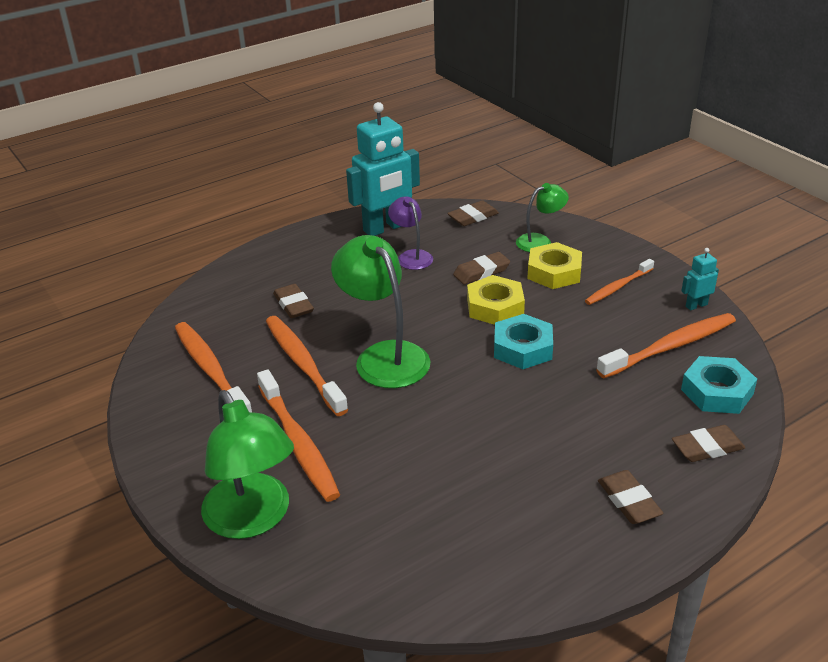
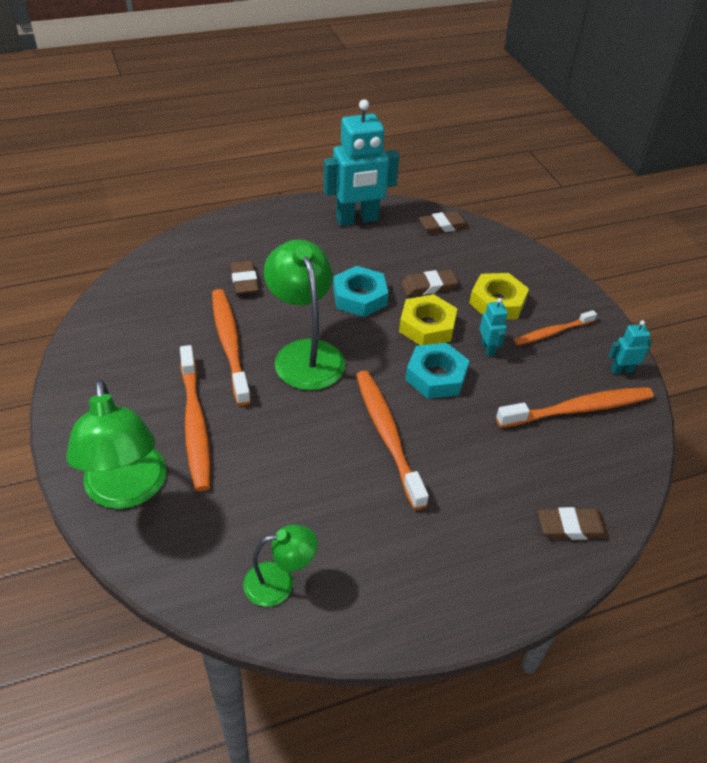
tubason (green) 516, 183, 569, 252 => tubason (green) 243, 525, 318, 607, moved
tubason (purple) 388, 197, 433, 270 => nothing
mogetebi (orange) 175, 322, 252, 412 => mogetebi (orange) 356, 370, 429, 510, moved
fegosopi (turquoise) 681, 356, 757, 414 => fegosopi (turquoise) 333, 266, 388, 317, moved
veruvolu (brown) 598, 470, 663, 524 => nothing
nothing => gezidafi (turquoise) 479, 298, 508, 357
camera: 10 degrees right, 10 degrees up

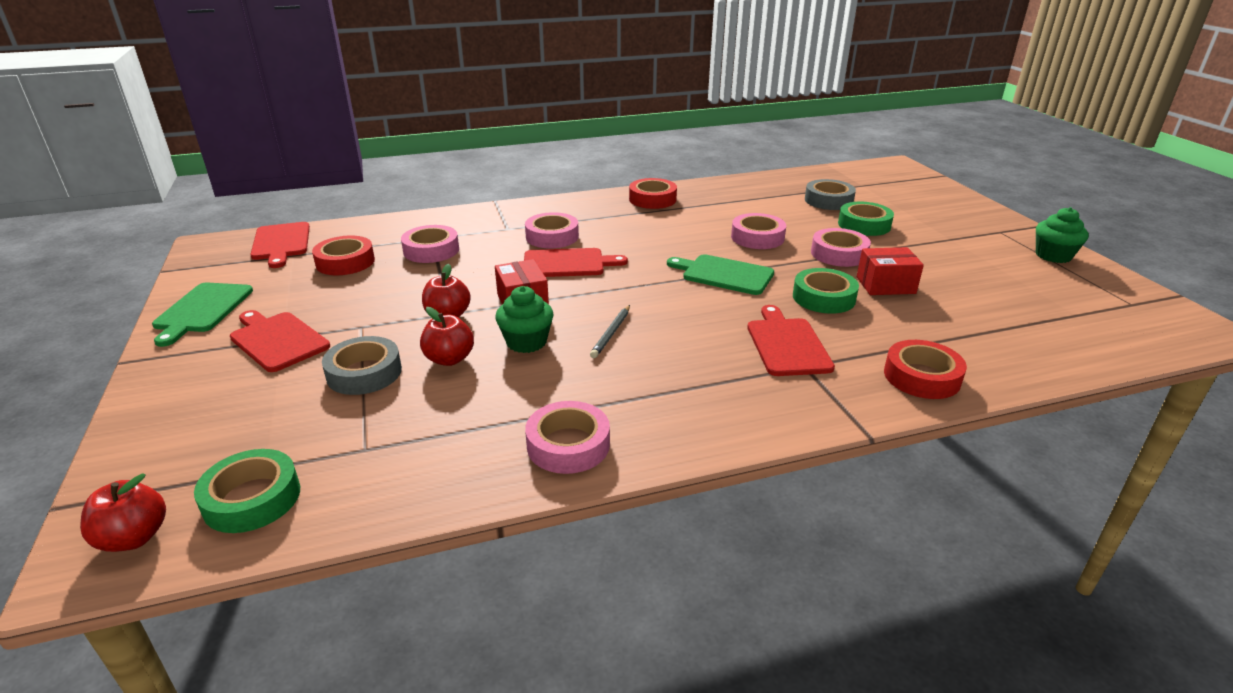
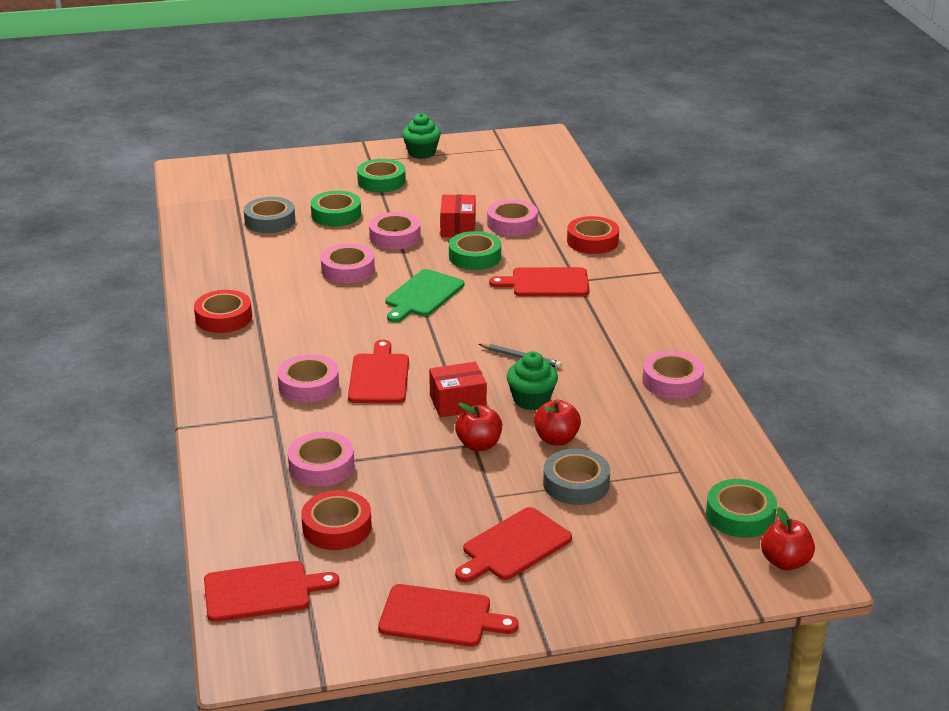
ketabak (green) 152, 283, 253, 347 => ketabak (red) 378, 584, 519, 647
nothing => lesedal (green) 357, 159, 406, 193
nothing => lesedal (pink) 487, 199, 538, 236
camera: 85 degrees left, 0 degrees up

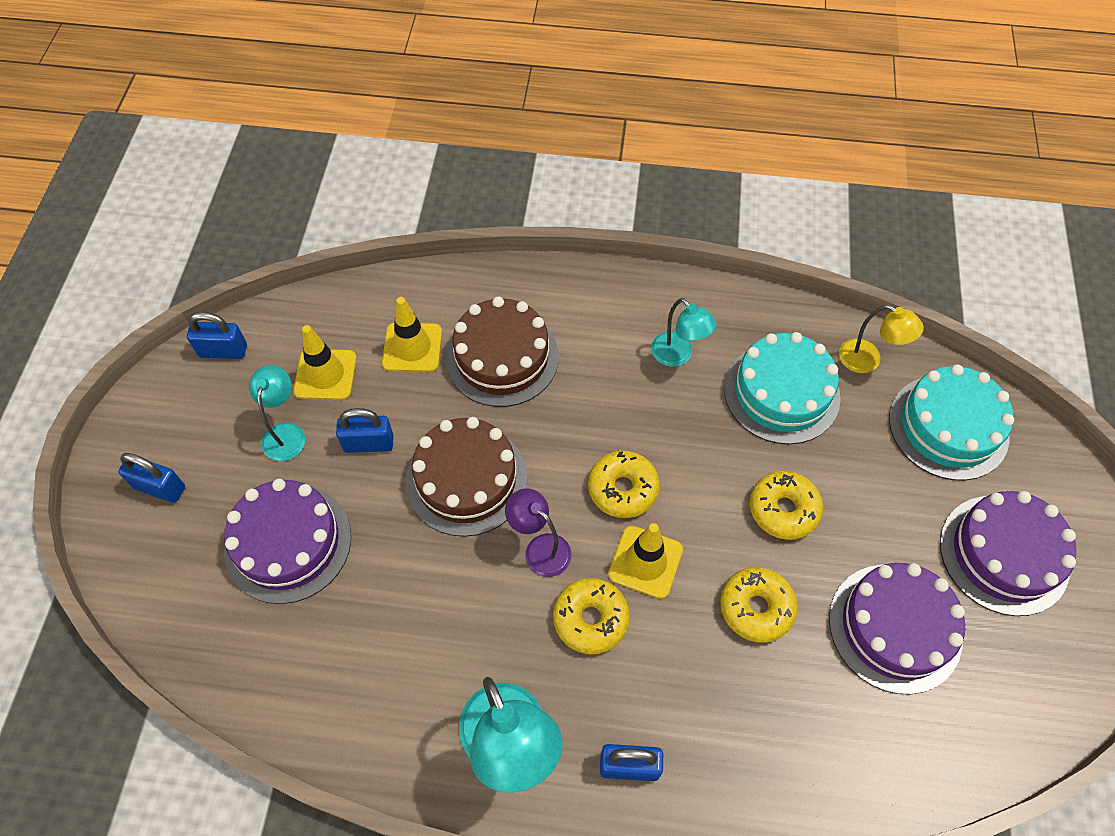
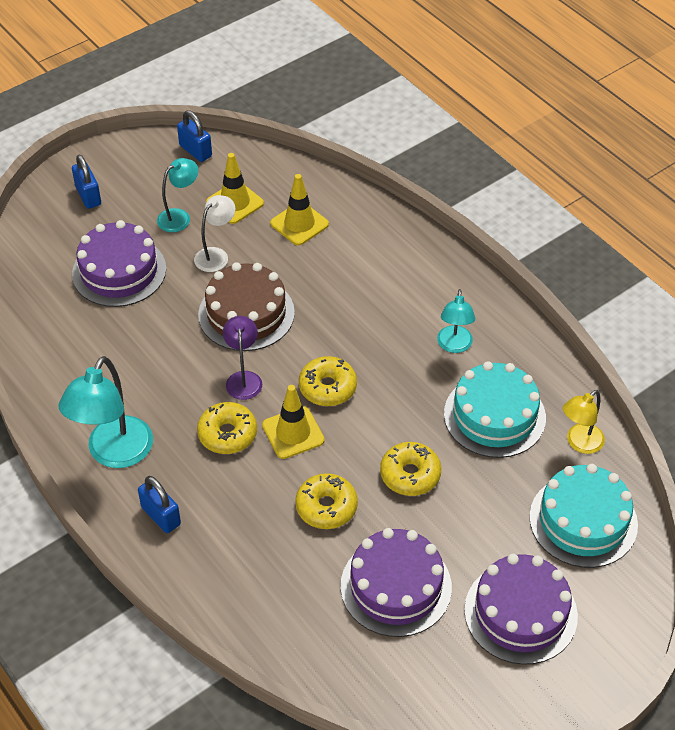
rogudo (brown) 446, 297, 559, 407 => nothing
tubason (yellow) 839, 305, 924, 373 => tubason (yellow) 563, 390, 605, 454, 60 degrees clockwise
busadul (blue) 336, 408, 394, 453 => tubason (white) 194, 195, 235, 272
camera: 45 degrees right, 10 degrees down

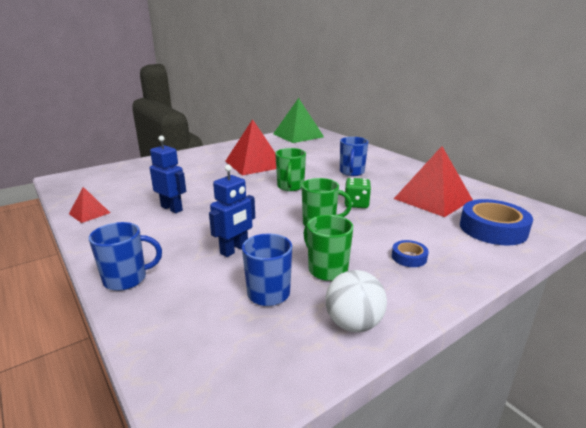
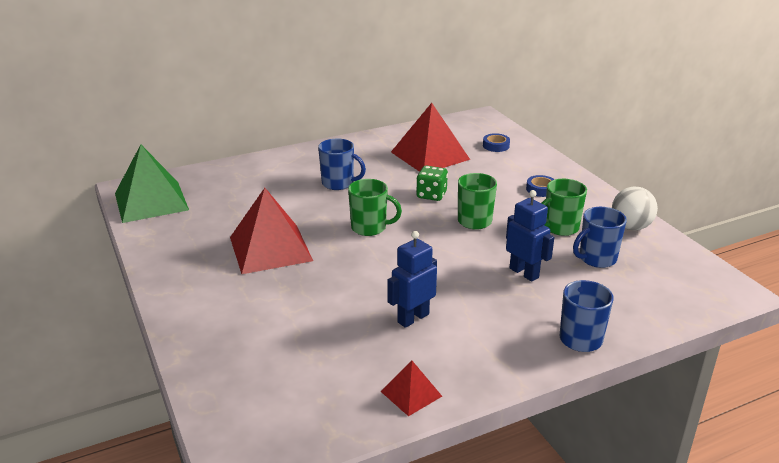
lesedal (blue) 460, 199, 533, 246 => lesedal (blue) 483, 133, 510, 152, x0.49
camera: 80 degrees left, 5 degrees up

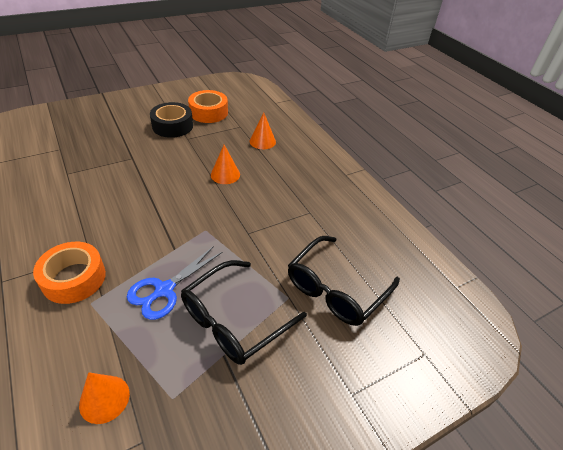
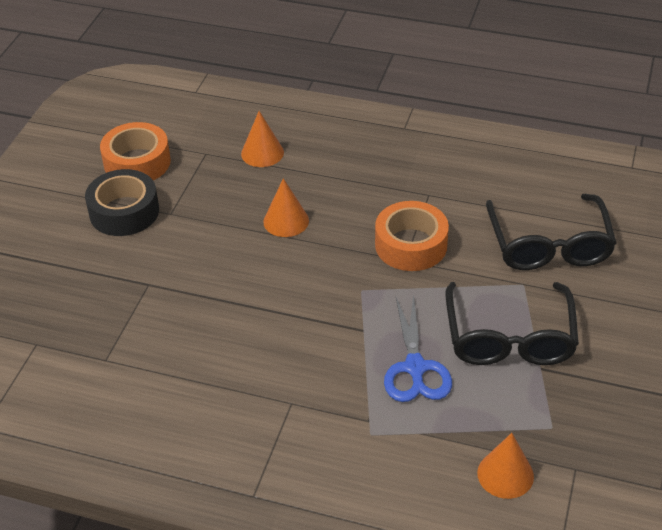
lesedal (orange) 33, 242, 106, 304 => lesedal (orange) 375, 201, 449, 271, moved
camera: 40 degrees left, 0 degrees up

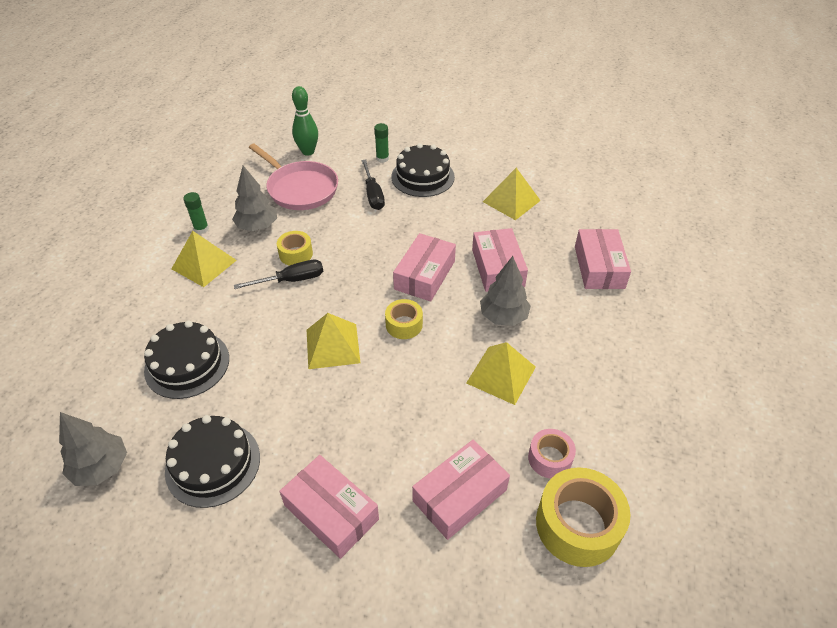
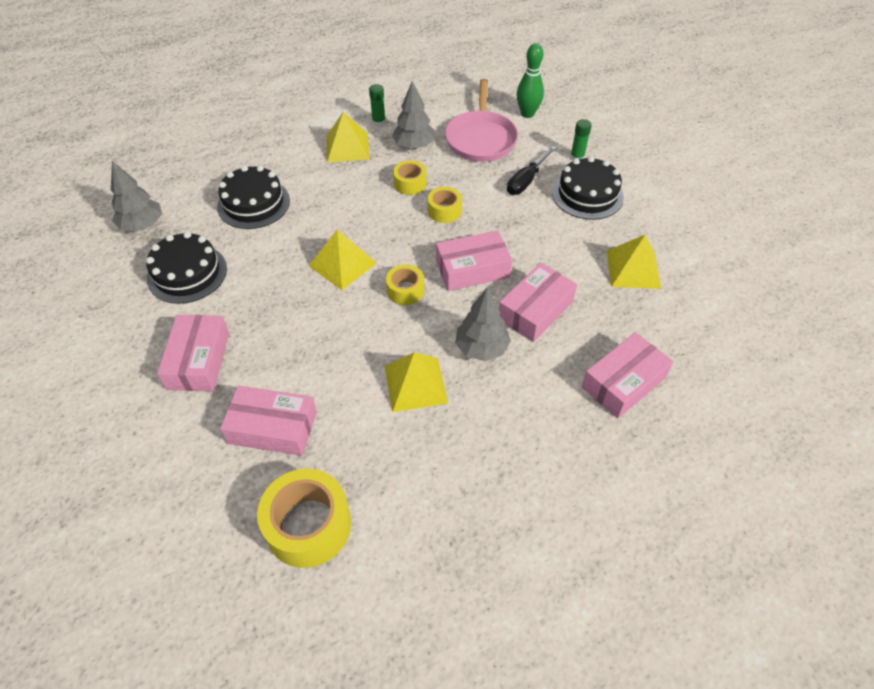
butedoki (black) 234, 260, 323, 289 => nothing
lesedal (pink) 528, 429, 576, 478 => nothing
nothing => lesedal (yellow) 428, 187, 462, 223
camera: 50 degrees right, 5 degrees up

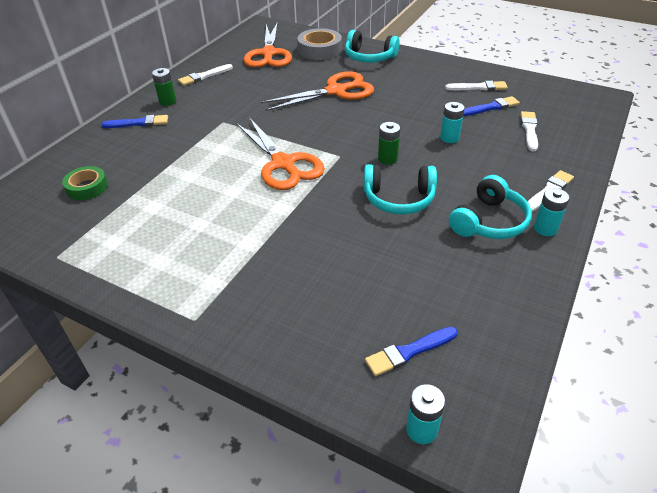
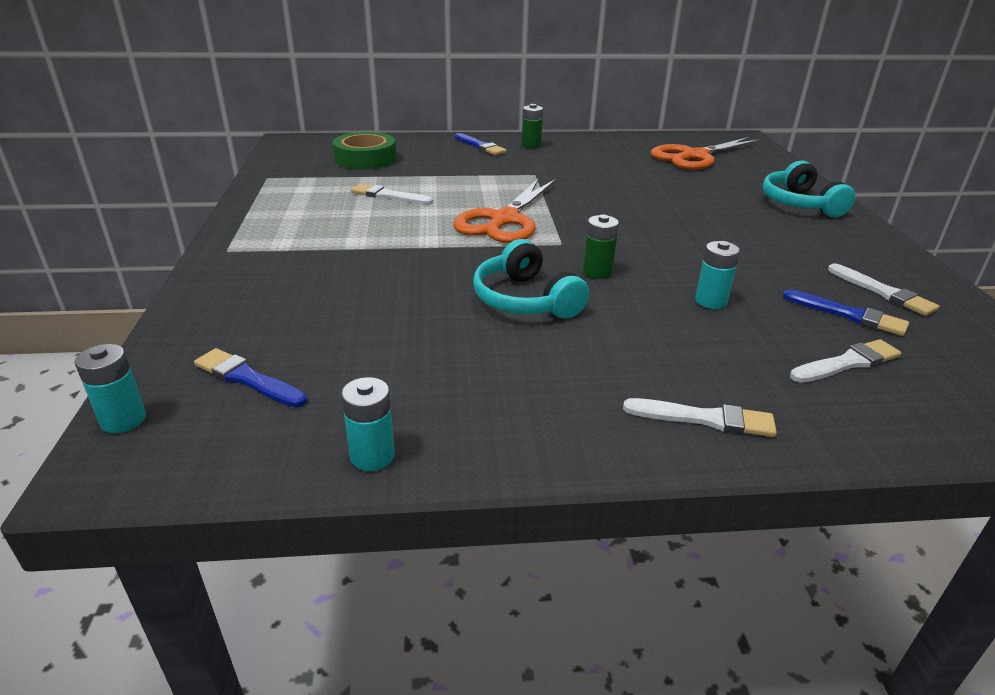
lesedal (grey) 297, 28, 342, 60 => nothing
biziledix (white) 178, 64, 233, 86 => biziledix (white) 351, 184, 433, 205, moved
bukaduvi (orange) 261, 71, 374, 111 => nothing
lesedal (green) 62, 166, 108, 200 => lesedal (green) 332, 132, 397, 169, x1.50
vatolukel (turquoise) 449, 175, 532, 239 => nothing
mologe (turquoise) 534, 188, 570, 236 => mologe (turquoise) 341, 377, 395, 471, moved
camera: 55 degrees right, 10 degrees down

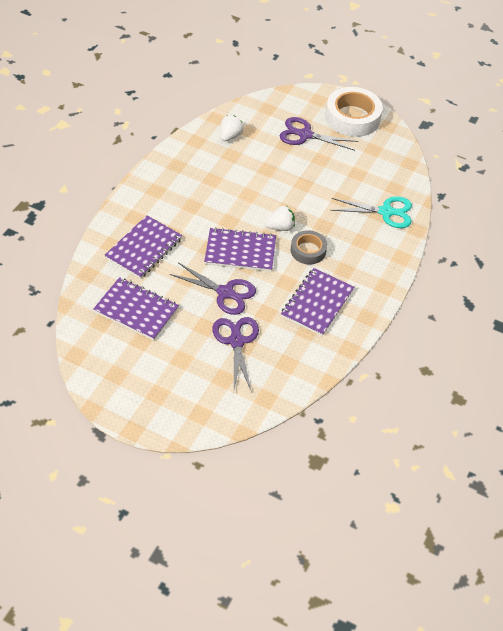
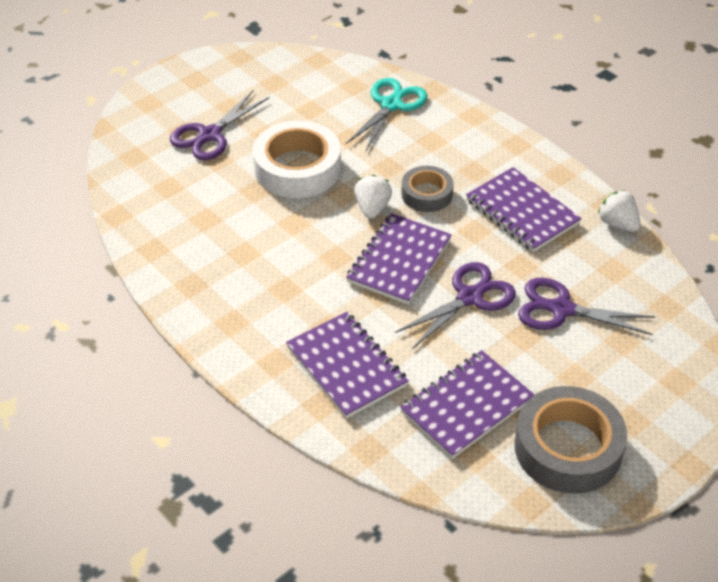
lesedal (white) 326, 87, 383, 137 => lesedal (white) 253, 120, 341, 198, moved
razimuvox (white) 220, 115, 244, 141 => razimuvox (white) 598, 190, 641, 232, moved
nothing => lesedal (grey) 514, 386, 627, 494
camera: 65 degrees left, 5 degrees down

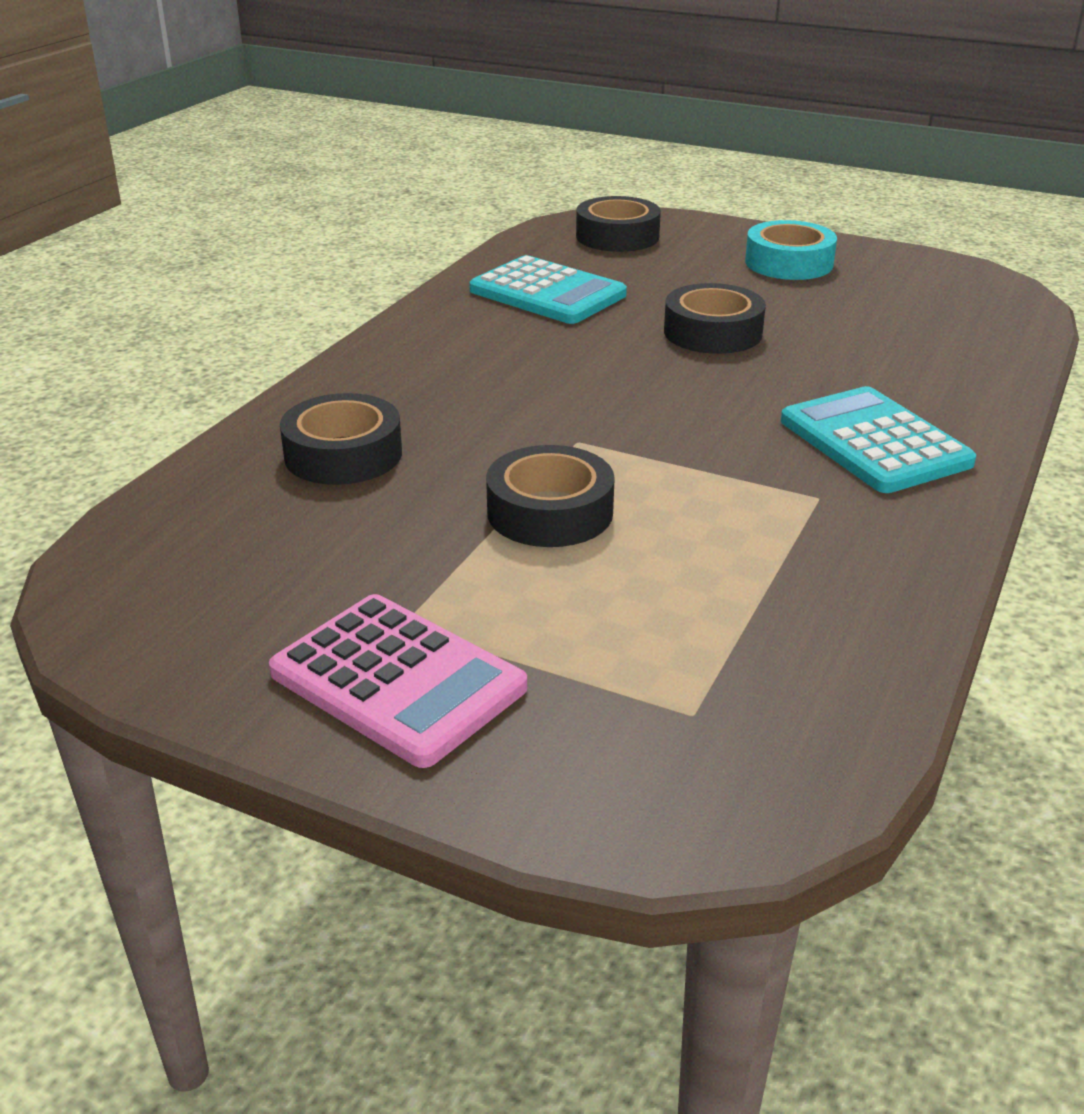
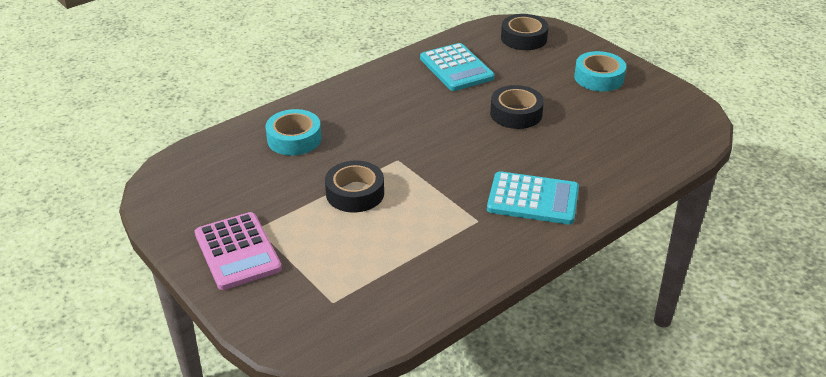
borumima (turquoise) 781, 386, 976, 493 => borumima (turquoise) 487, 171, 579, 225, 105 degrees clockwise
lesedal (black) 280, 393, 402, 485 => lesedal (turquoise) 265, 109, 321, 155
camera: 25 degrees right, 5 degrees up

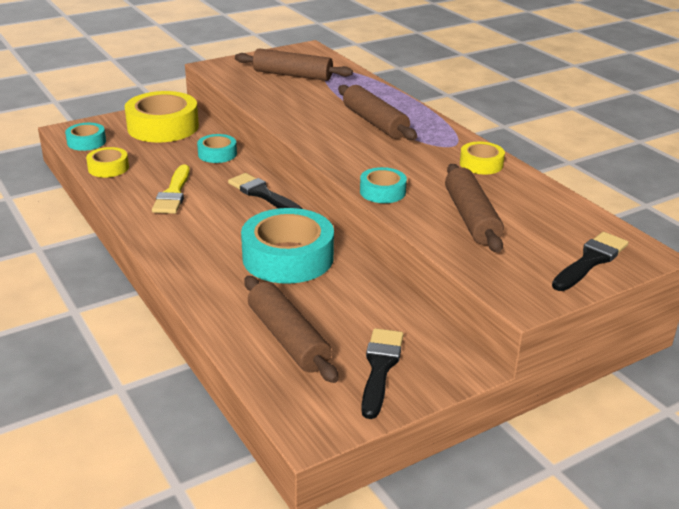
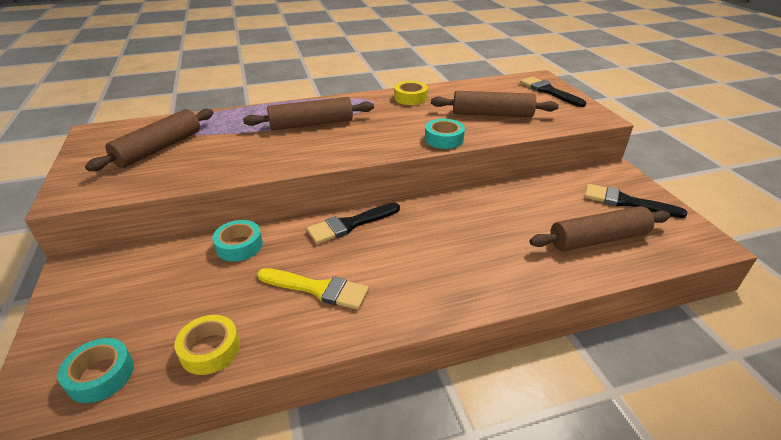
lesedal (yellow) 124, 91, 199, 142 => nothing
lesedal (turquoise) 241, 208, 334, 284 => nothing
camera: 75 degrees left, 5 degrees up

